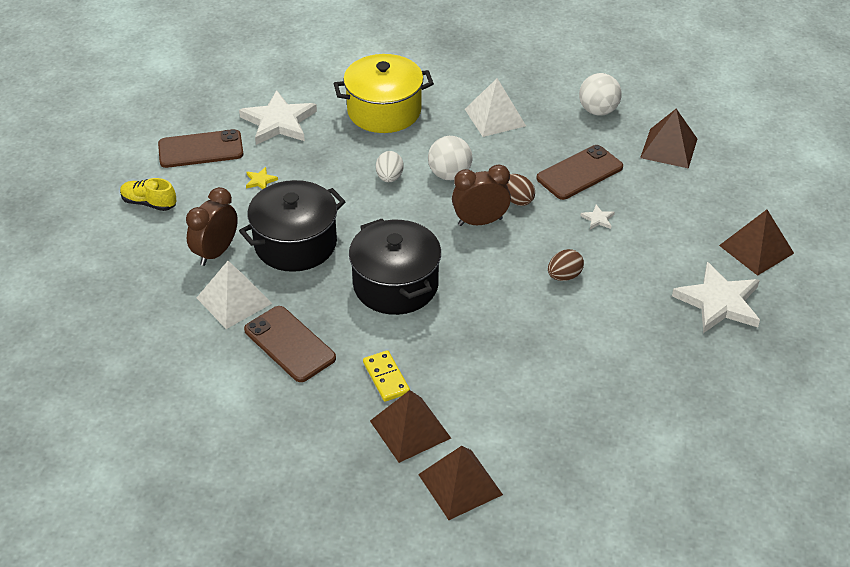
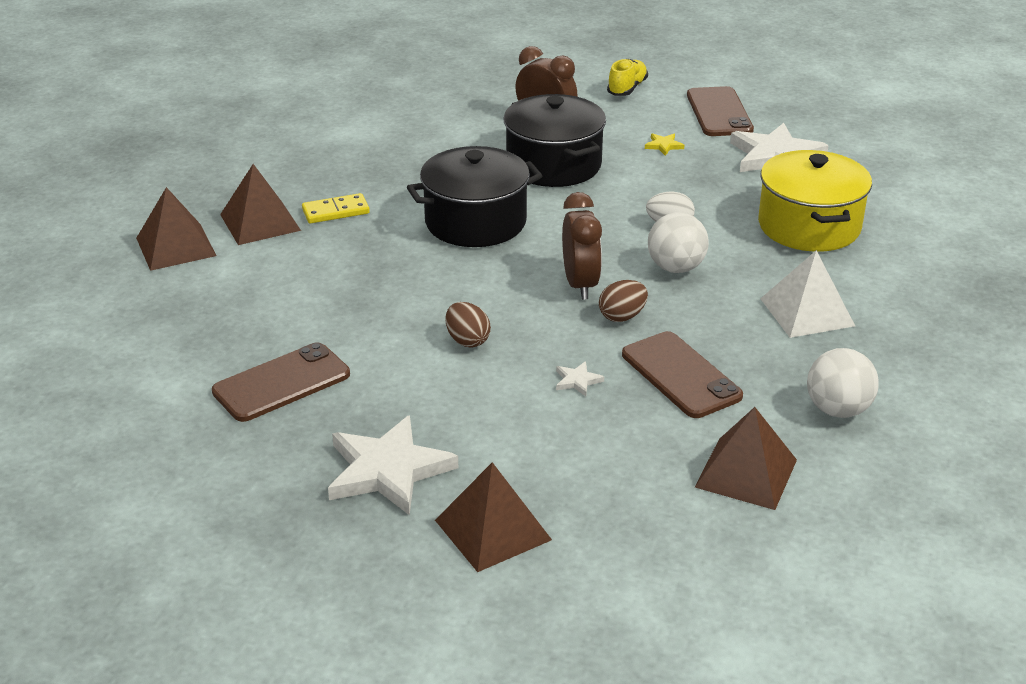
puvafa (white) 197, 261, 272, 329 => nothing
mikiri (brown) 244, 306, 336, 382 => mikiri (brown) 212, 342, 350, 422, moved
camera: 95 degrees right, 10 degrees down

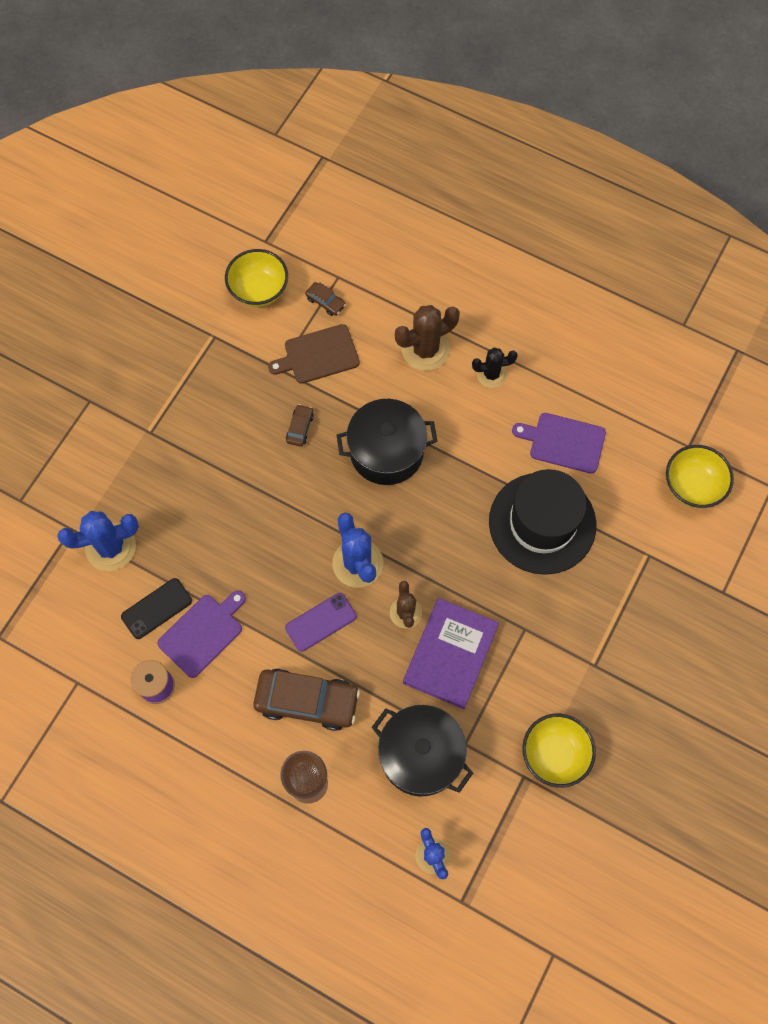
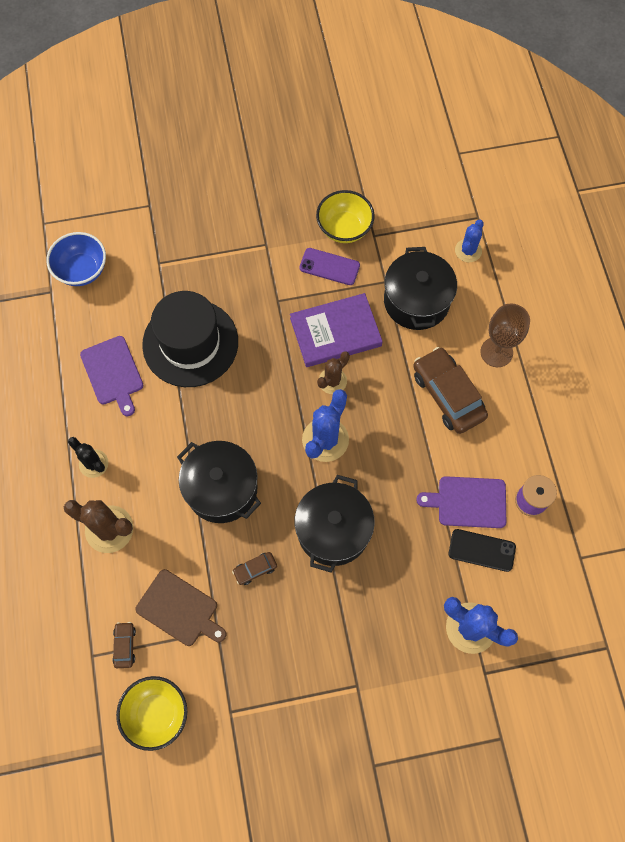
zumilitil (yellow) 666, 445, 734, 508 => zumilitil (blue) 46, 232, 106, 286
mikiri (purple) 285, 593, 356, 652 => mikiri (purple) 299, 248, 360, 285, moved
nothing => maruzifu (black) 294, 475, 375, 572
camera: 130 degrees left, 0 degrees up

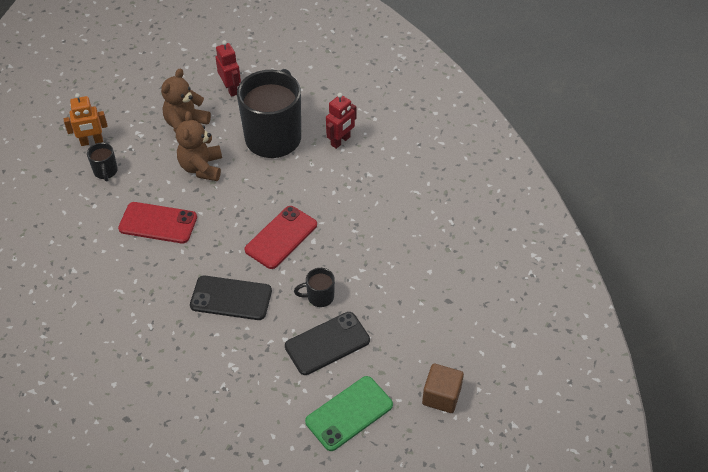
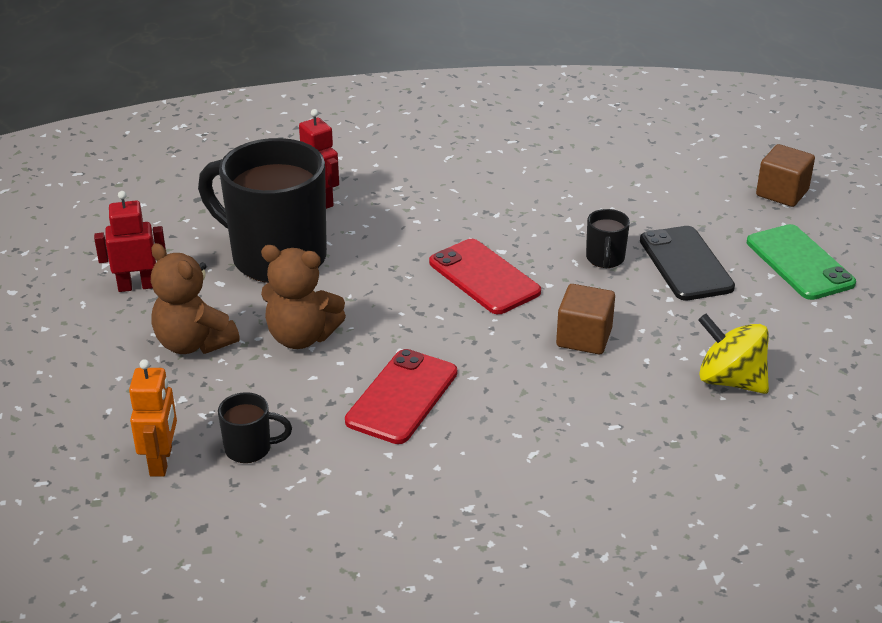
mikiri (black) 190, 276, 272, 320 => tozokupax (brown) 556, 284, 615, 354
nothing => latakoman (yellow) 698, 314, 769, 394
camera: 75 degrees left, 15 degrees down

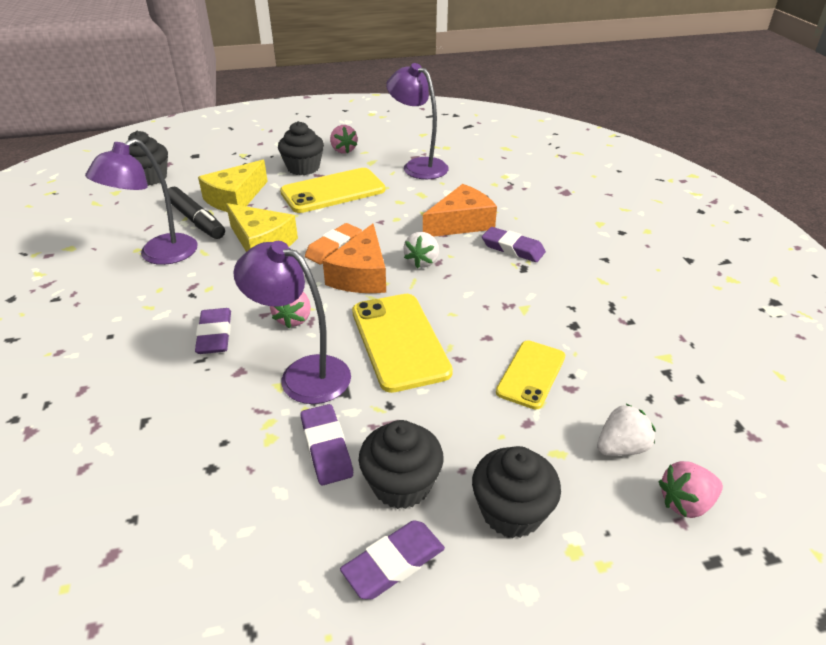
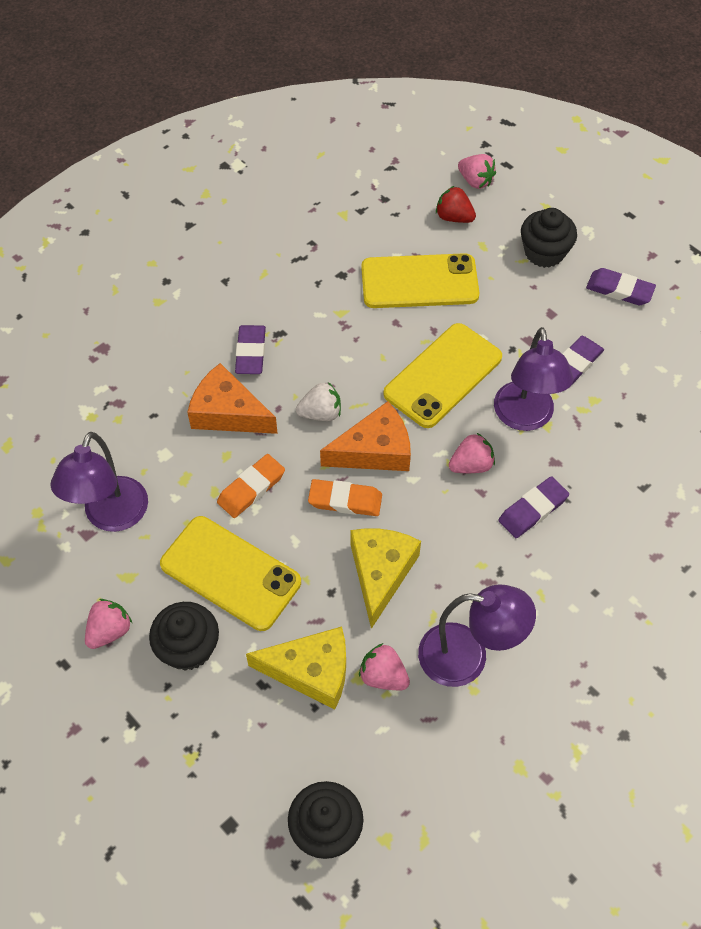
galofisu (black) 168, 187, 225, 239 => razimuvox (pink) 359, 643, 410, 690
mikiri (yellow) 496, 340, 565, 409 => mikiri (yellow) 361, 253, 479, 308, x1.60
razimuvox (white) 597, 403, 656, 456 => razimuvox (red) 436, 186, 476, 223
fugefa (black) 359, 420, 444, 509 => nothing
nothing => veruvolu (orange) 217, 454, 285, 518
camera: 120 degrees left, 20 degrees up

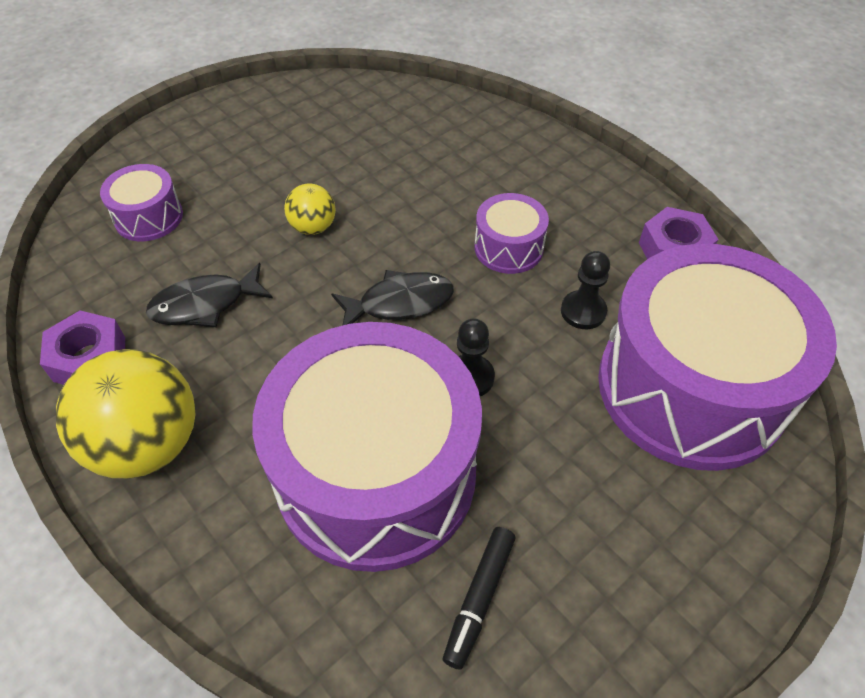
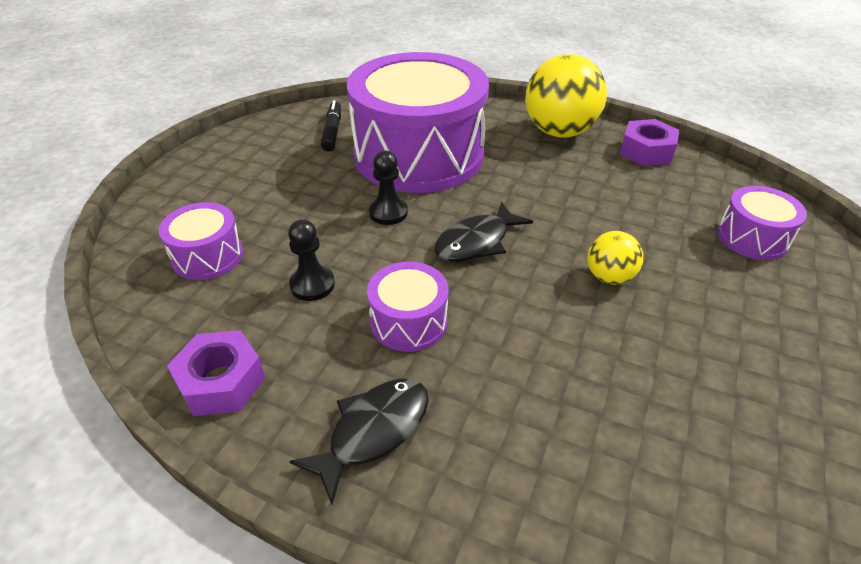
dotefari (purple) 598, 244, 837, 471 => dotefari (purple) 159, 202, 243, 280, x0.43
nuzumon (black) 146, 263, 273, 327 => nuzumon (black) 289, 379, 429, 505, moved
camera: 155 degrees right, 10 degrees down

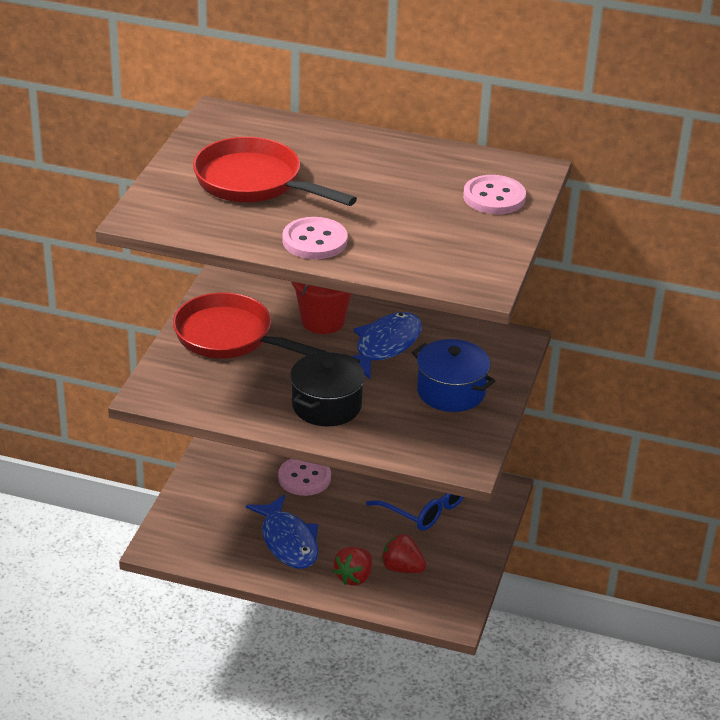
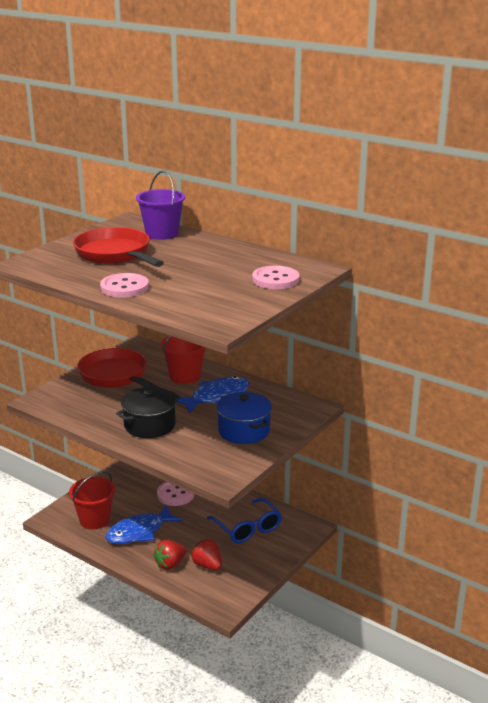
nuzumon (blue) 246, 495, 319, 569 => nuzumon (blue) 105, 505, 183, 544, 60 degrees clockwise
nothing => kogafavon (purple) 136, 170, 185, 240
nothing => kogafavon (red) 69, 471, 116, 529
camera: 20 degrees right, 10 degrees down

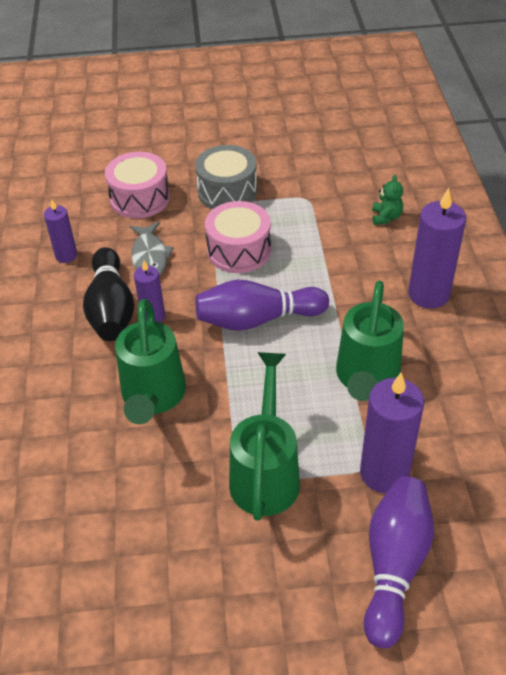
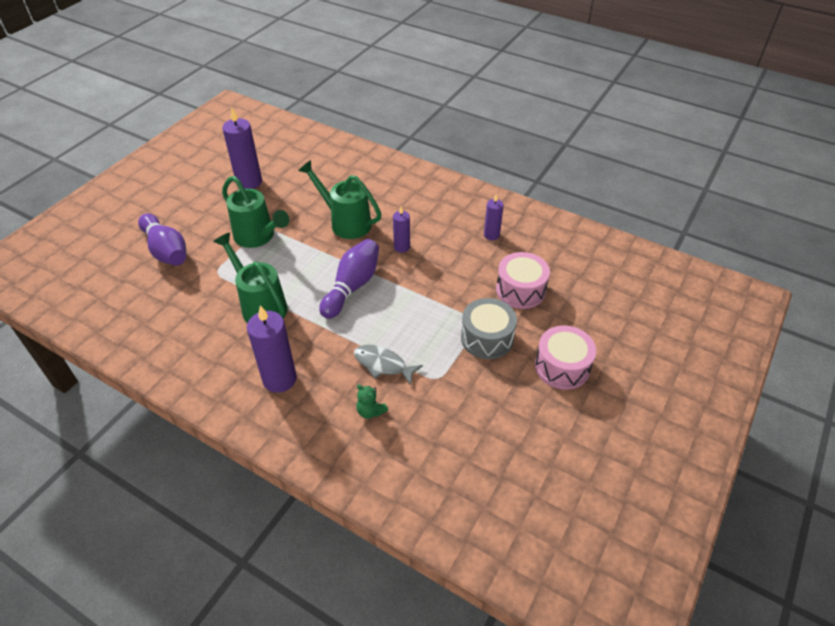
dotefari (pink) 205, 201, 271, 273 => dotefari (pink) 535, 326, 596, 390, moved
nuzumon (grey) 130, 222, 174, 276 => nuzumon (grey) 354, 345, 423, 386, moved
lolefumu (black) 83, 247, 135, 341 => nothing
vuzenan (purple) 360, 373, 424, 493 => vuzenan (purple) 222, 108, 262, 189, moved
camera: 125 degrees right, 0 degrees up

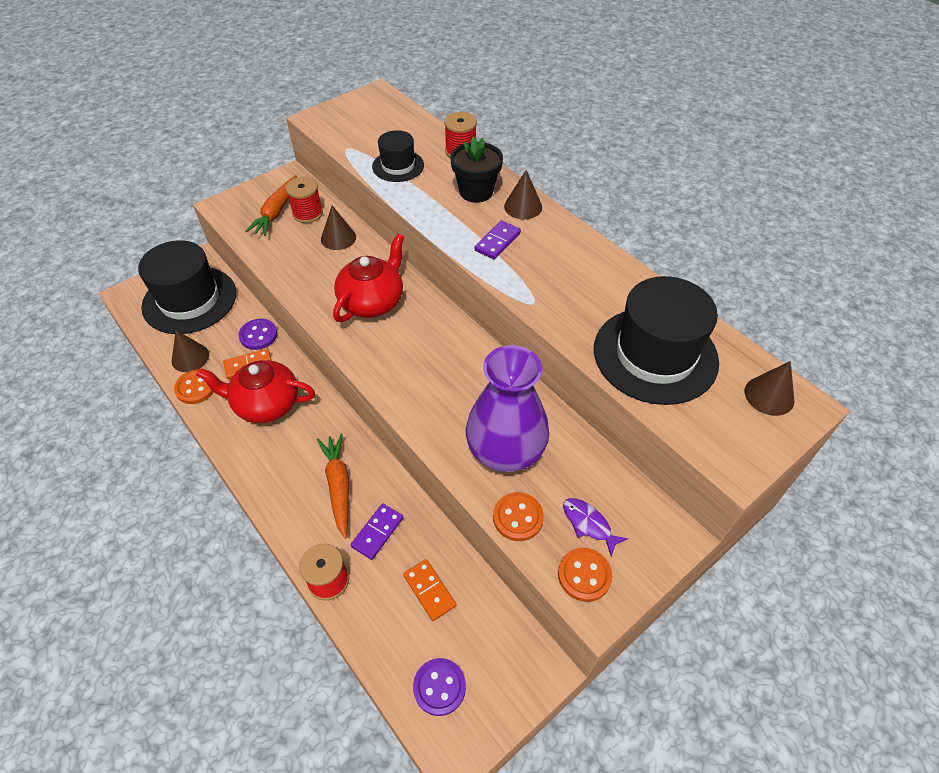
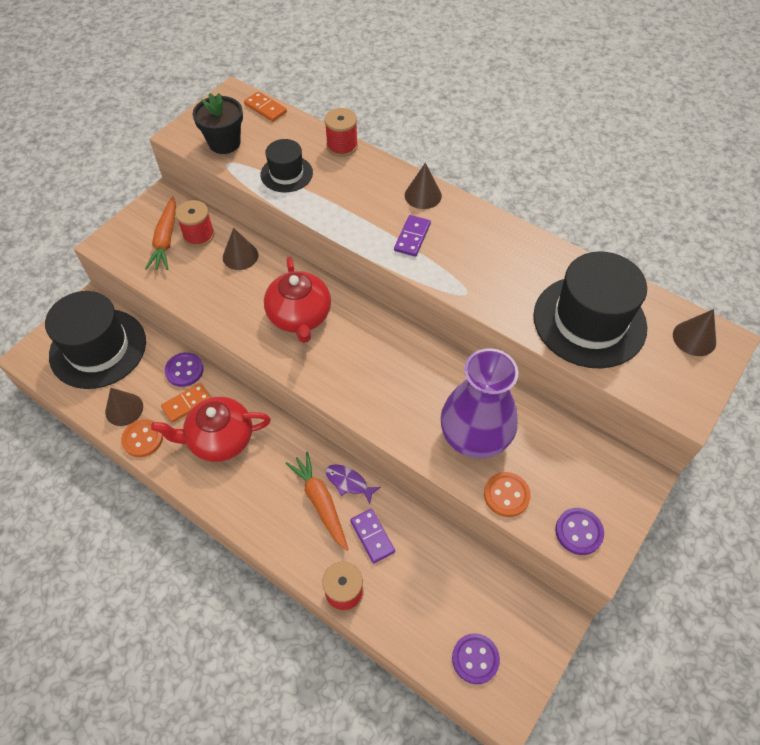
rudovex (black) 450, 136, 503, 203 => rudovex (black) 193, 93, 243, 154, moved
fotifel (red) 333, 234, 404, 322 => fotifel (red) 264, 257, 331, 343, 150 degrees clockwise
nuzumon (purple) 563, 498, 628, 556 => nuzumon (purple) 326, 464, 381, 504, moved
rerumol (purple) 351, 503, 404, 560 => rerumol (purple) 350, 509, 395, 563, 45 degrees counterclockwise
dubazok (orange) 558, 548, 612, 602 => dubazok (purple) 555, 508, 604, 555
rerumol (orange) 403, 559, 456, 621 => rerumol (orange) 244, 91, 287, 122, moved
camera: 15 degrees left, 5 degrees up

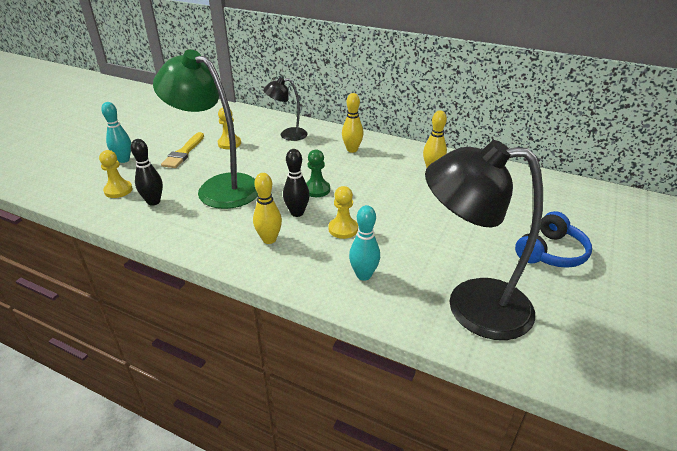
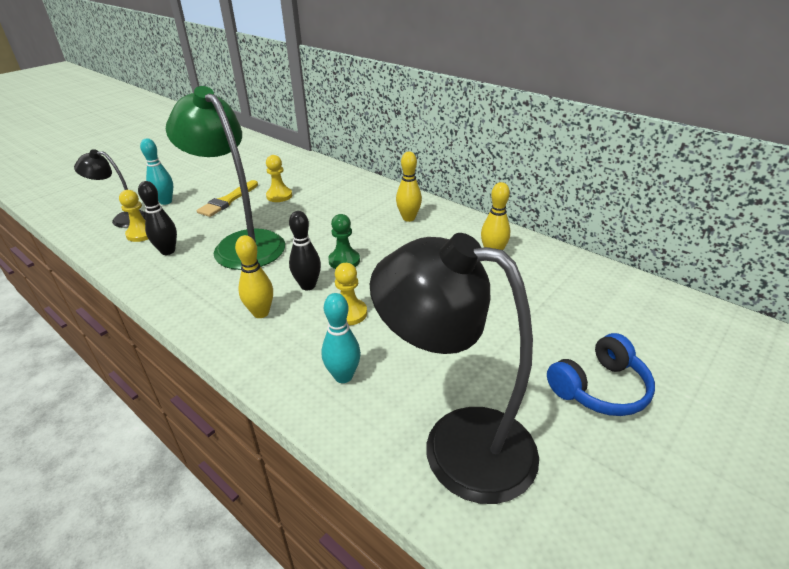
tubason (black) 263, 77, 307, 141 => tubason (black) 74, 149, 146, 227, moved
camera: 15 degrees right, 0 degrees up

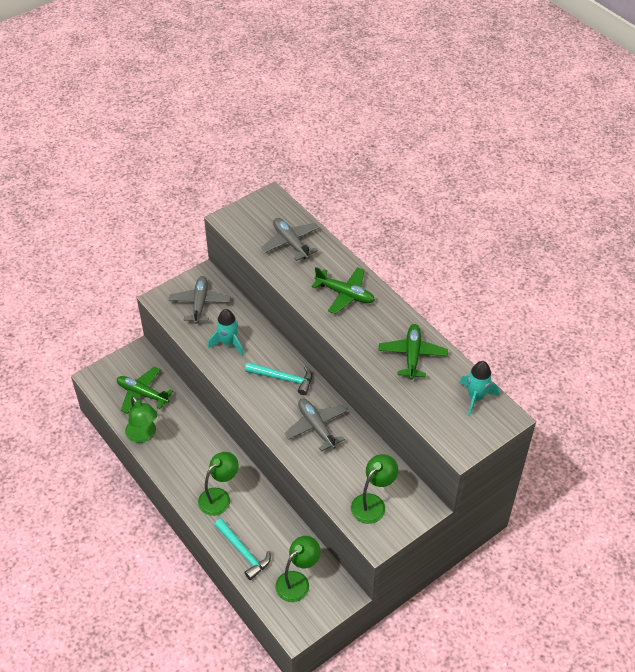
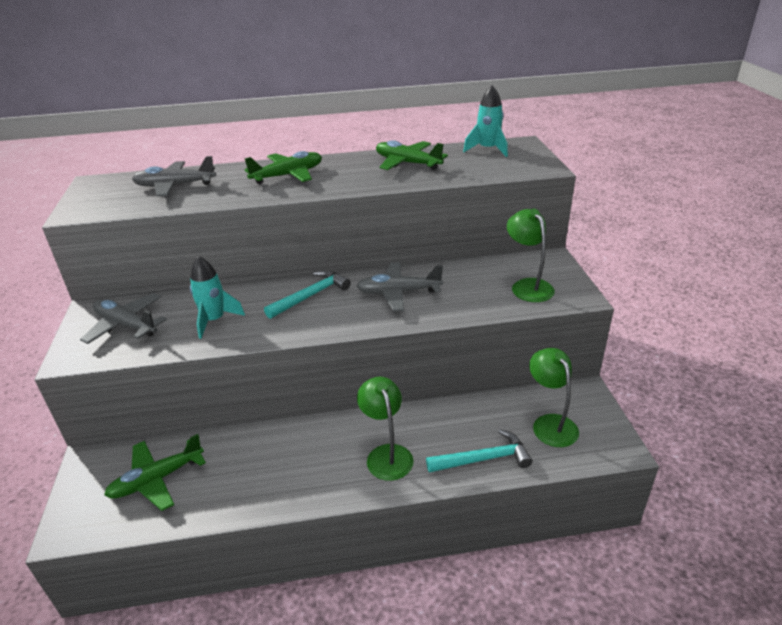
tubason (green) 125, 396, 157, 443 => nothing
camera: 60 degrees left, 15 degrees down

